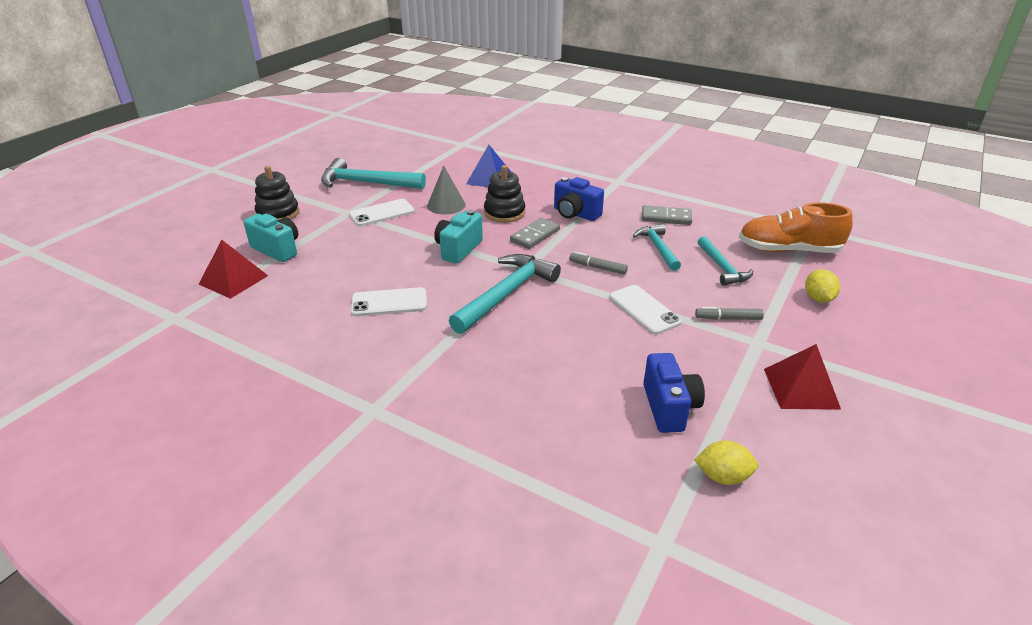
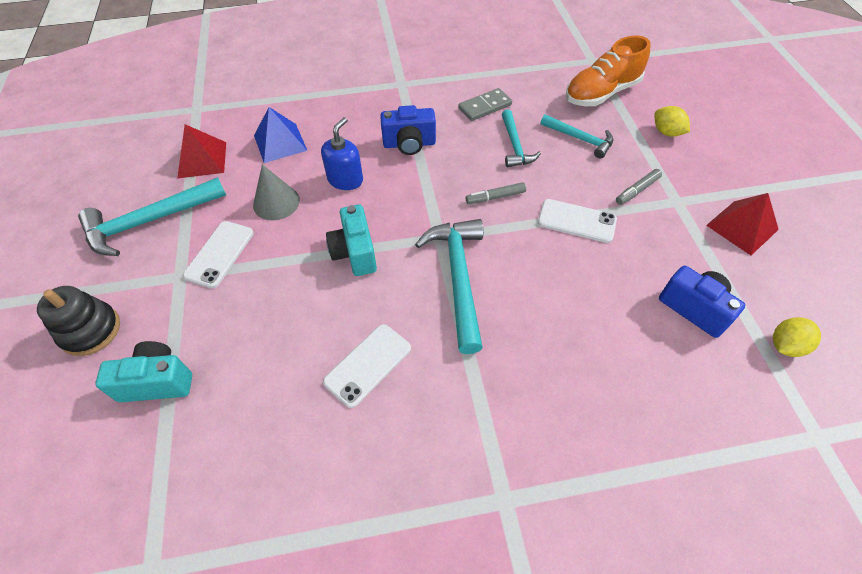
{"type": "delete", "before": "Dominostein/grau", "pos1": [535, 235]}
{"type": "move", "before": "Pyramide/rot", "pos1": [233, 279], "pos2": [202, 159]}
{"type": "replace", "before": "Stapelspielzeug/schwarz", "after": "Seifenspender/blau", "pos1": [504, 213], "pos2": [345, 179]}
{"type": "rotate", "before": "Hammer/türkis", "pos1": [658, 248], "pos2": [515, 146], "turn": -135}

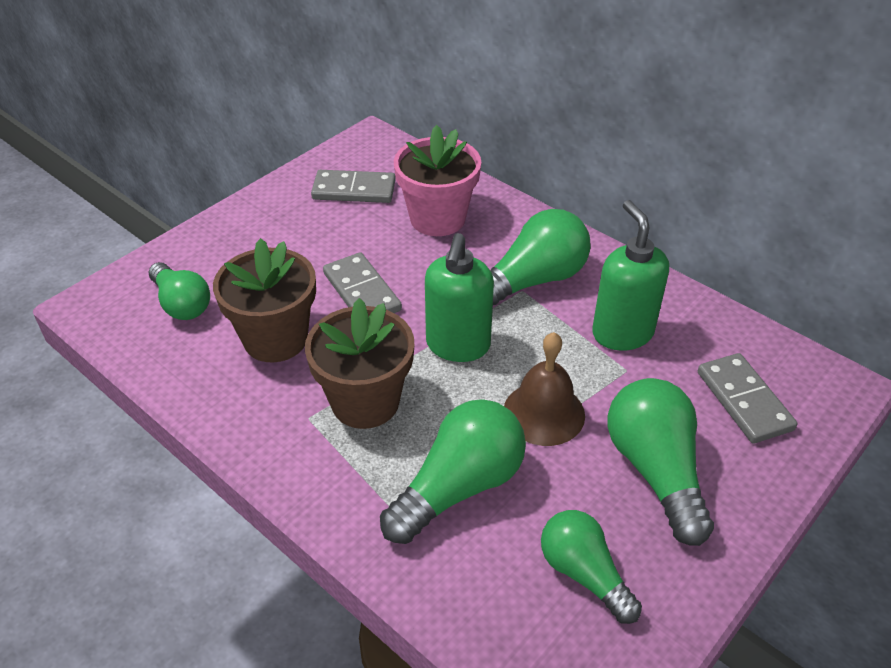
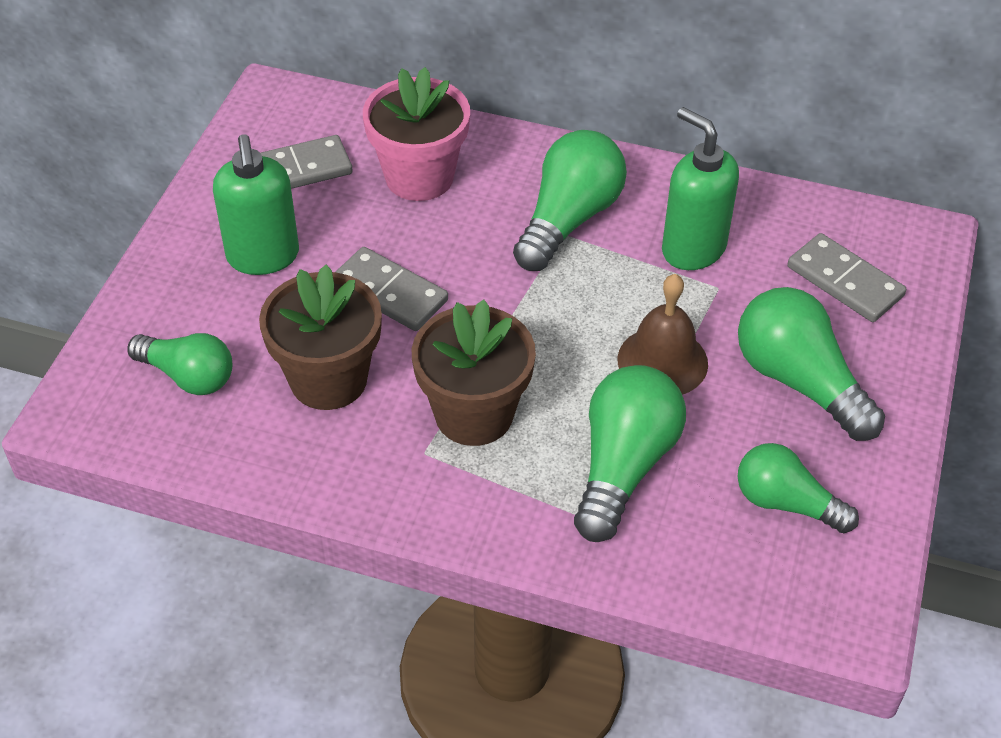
{"type": "move", "before": "Seifenspender/grün", "pos1": [458, 345], "pos2": [263, 256]}

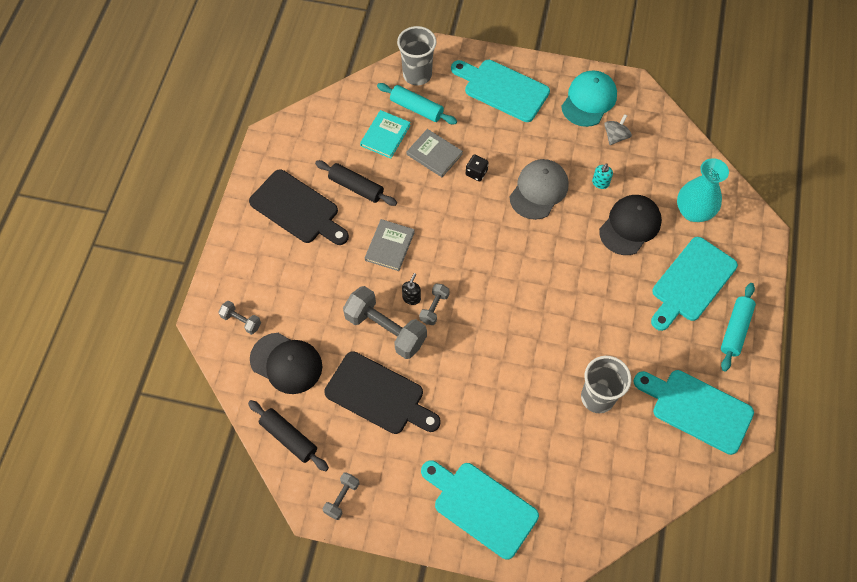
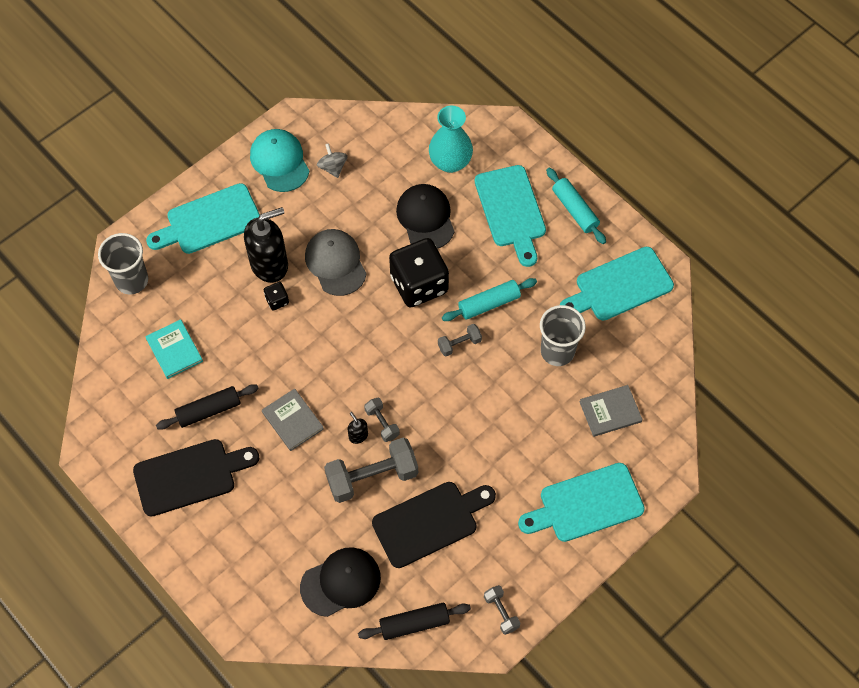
{"type": "delete", "before": "Seifenspender/türkis", "pos1": [600, 183]}
{"type": "insert", "after": "Seifenspender/schwarz", "pos2": [269, 264]}
{"type": "insert", "after": "Spielwürfel/schwarz", "pos2": [419, 284]}
{"type": "move", "before": "Hantel/grau", "pos1": [241, 321], "pos2": [459, 344]}
{"type": "move", "before": "Nudelholz/türkis", "pos1": [416, 108], "pos2": [489, 304]}
{"type": "move", "before": "Buch/grau", "pos1": [434, 154], "pos2": [610, 412]}

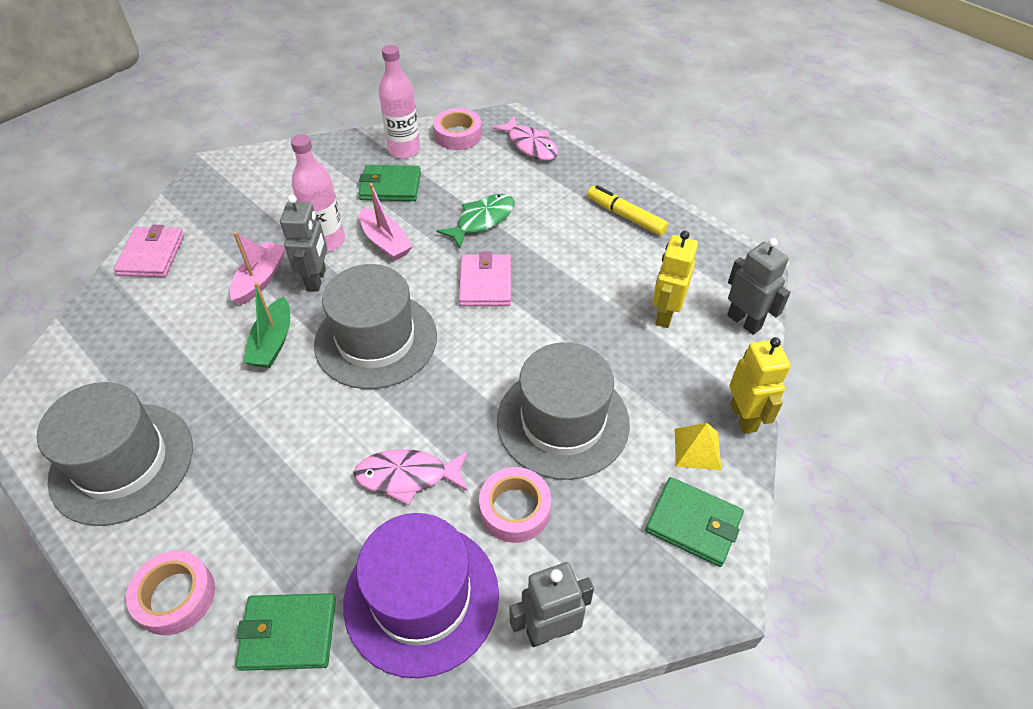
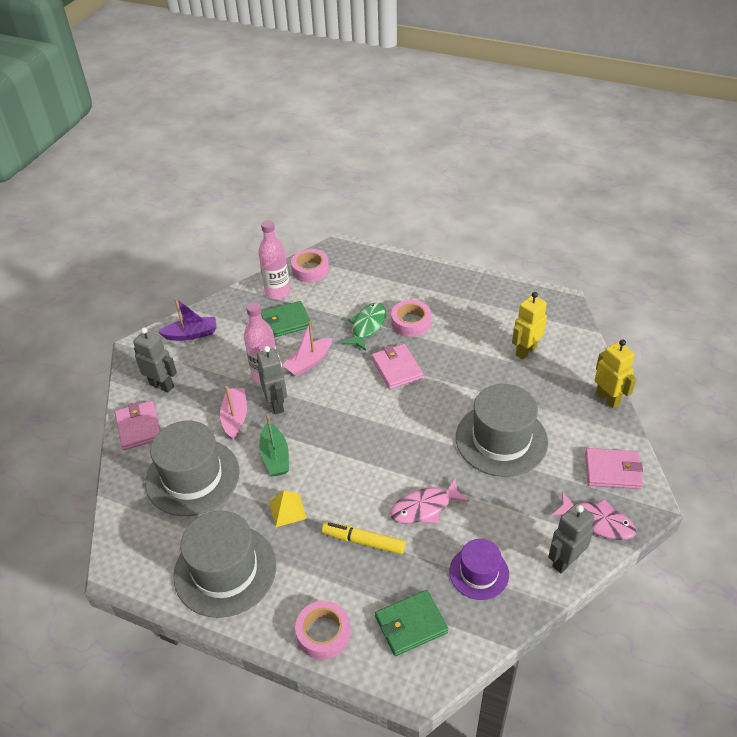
{"type": "insert", "after": "Boot/lila", "pos2": [191, 334]}
{"type": "move", "before": "Hut/grau", "pos1": [376, 340], "pos2": [192, 477]}
{"type": "move", "before": "Klebeband/rosa", "pos1": [515, 509], "pos2": [411, 322]}
{"type": "move", "before": "Fisch/rosa", "pos1": [530, 145], "pos2": [597, 522]}
{"type": "move", "before": "Filzstift/gelb", "pos1": [626, 216], "pos2": [363, 541]}
{"type": "move", "before": "Pyramide/gelb", "pos1": [697, 449], "pos2": [287, 510]}
{"type": "move", "before": "Roboter/grau", "pos1": [744, 321], "pos2": [162, 385]}
{"type": "recolor", "before": "Geldbörse/grün", "after": "Geldbörse/rosa", "pos1": [693, 523], "pos2": [612, 471]}
{"type": "rotate", "before": "Boot/rosa", "pos1": [385, 242], "pos2": [309, 362], "turn": 105}
{"type": "rotate", "before": "Roboter/gelb", "pos1": [665, 314], "pos2": [525, 351], "turn": 45}
{"type": "resize", "before": "Hut/lila", "pos1": [421, 597], "pos2": [479, 573], "scale": 0.57}

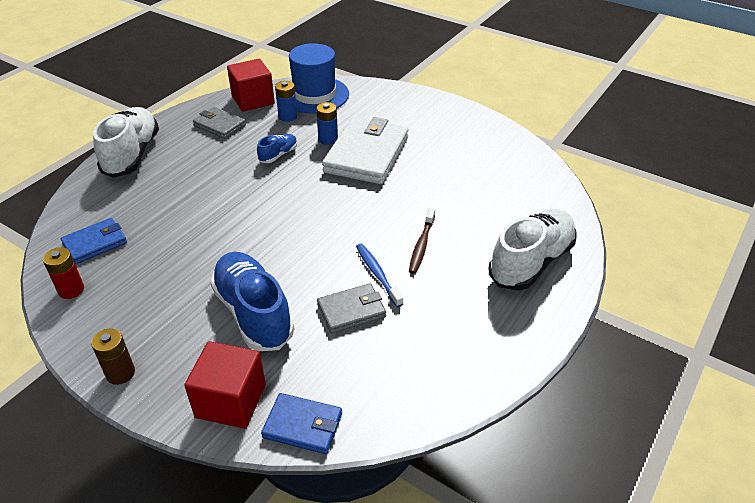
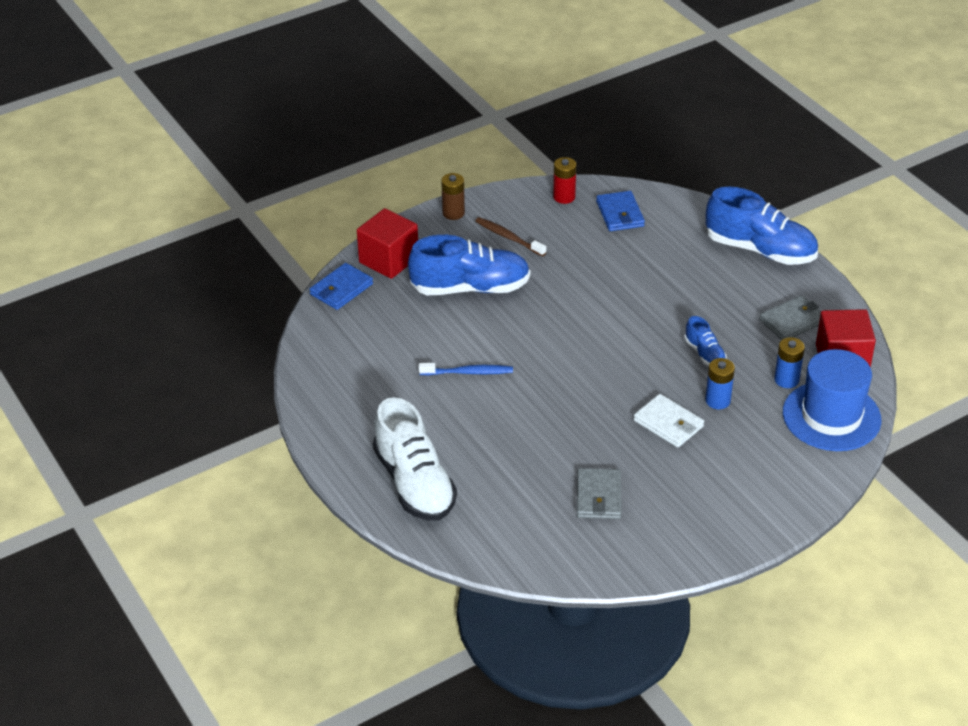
{"type": "move", "before": "Geldbörse/grau", "pos1": [351, 311], "pos2": [598, 497]}
{"type": "move", "before": "Zahnbürste/braun", "pos1": [421, 245], "pos2": [508, 237]}
{"type": "recolor", "before": "Schuh/weiß", "after": "Schuh/blau", "pos1": [132, 155], "pos2": [760, 250]}
{"type": "resize", "before": "Geldbörse/weiß", "pos1": [367, 154], "pos2": [668, 423], "scale": 0.54}

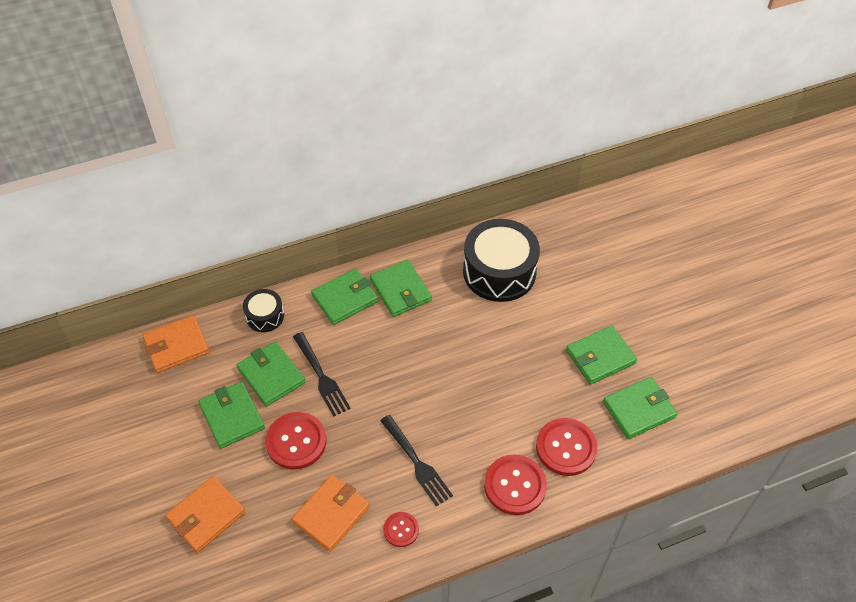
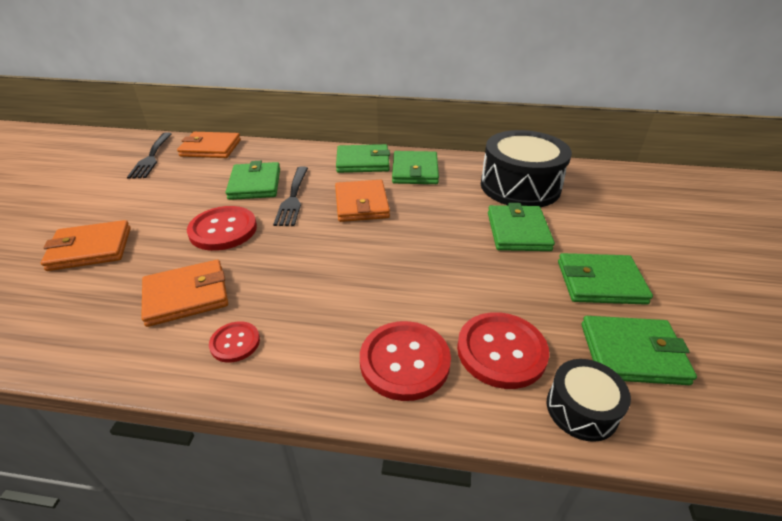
{"type": "insert", "after": "Geldbörse/orange", "pos2": [361, 204]}
{"type": "move", "before": "Geldbörse/grün", "pos1": [232, 416], "pos2": [518, 231]}
{"type": "move", "before": "Trommel/schwarz", "pos1": [265, 316], "pos2": [581, 409]}
{"type": "move", "before": "Gabel/schwarz", "pos1": [416, 462], "pos2": [151, 157]}

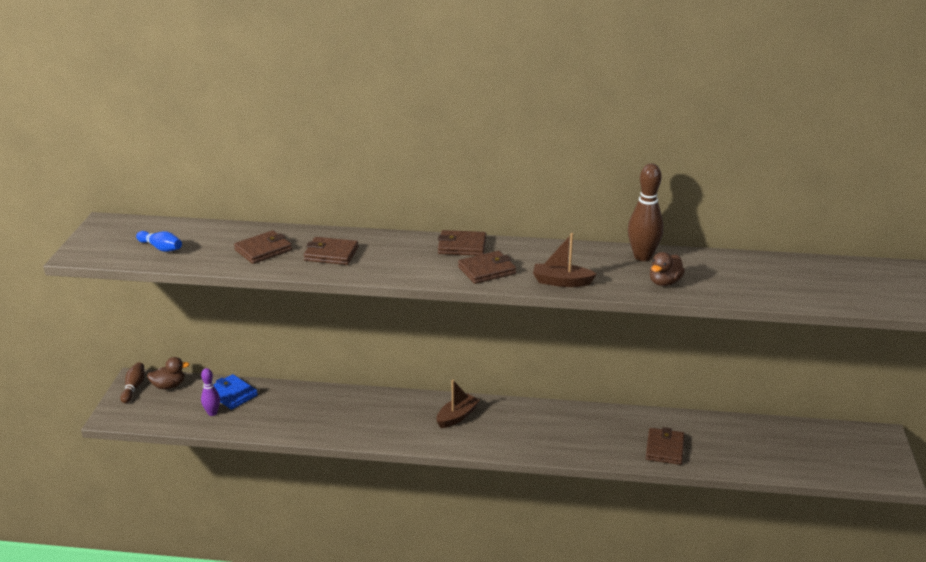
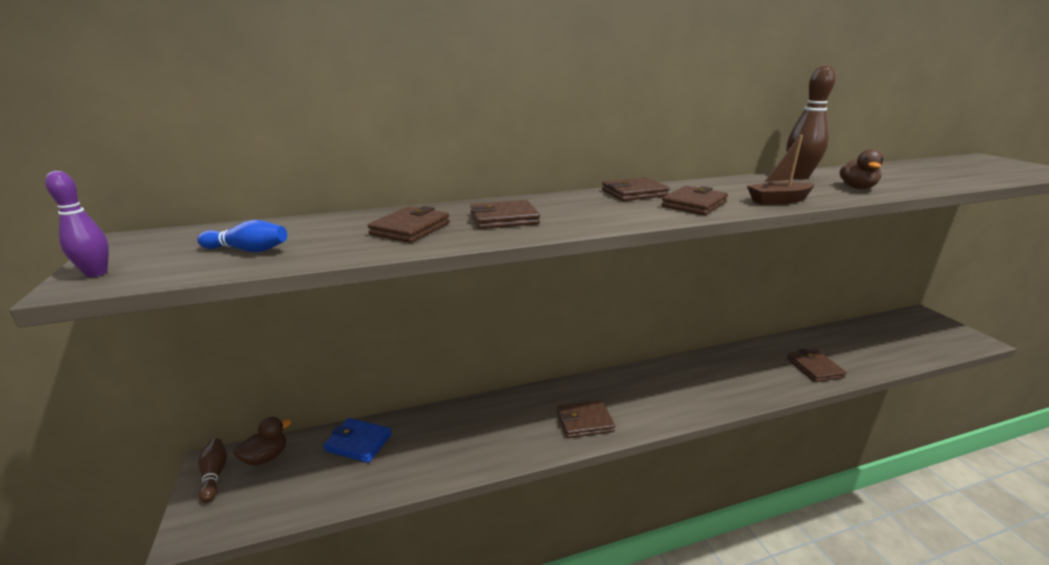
{"type": "delete", "before": "Boot/braun", "pos1": [457, 416]}
{"type": "insert", "after": "Geldbörse/braun", "pos2": [585, 422]}
{"type": "move", "before": "Bowlingkegel/lila", "pos1": [212, 413], "pos2": [96, 273]}

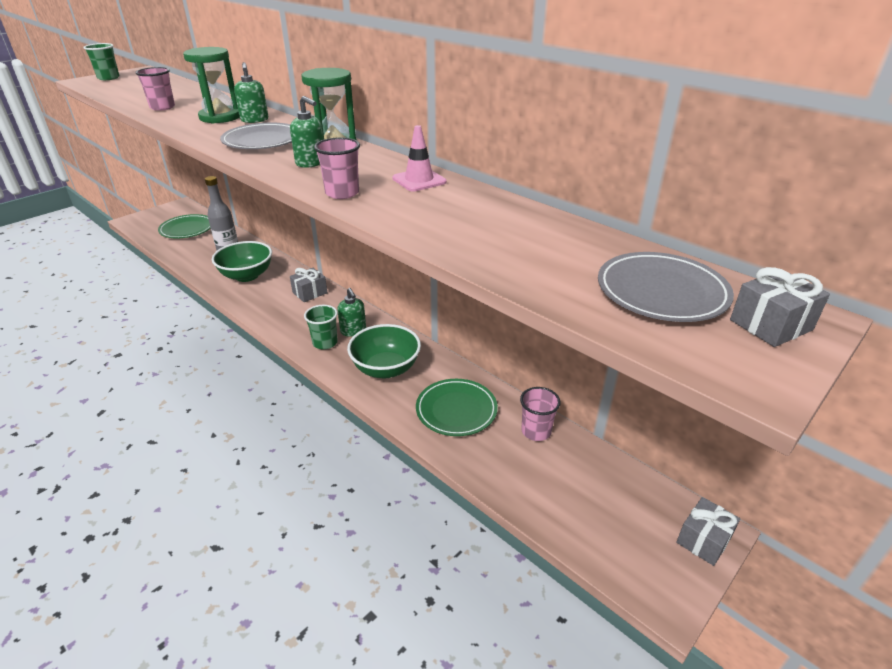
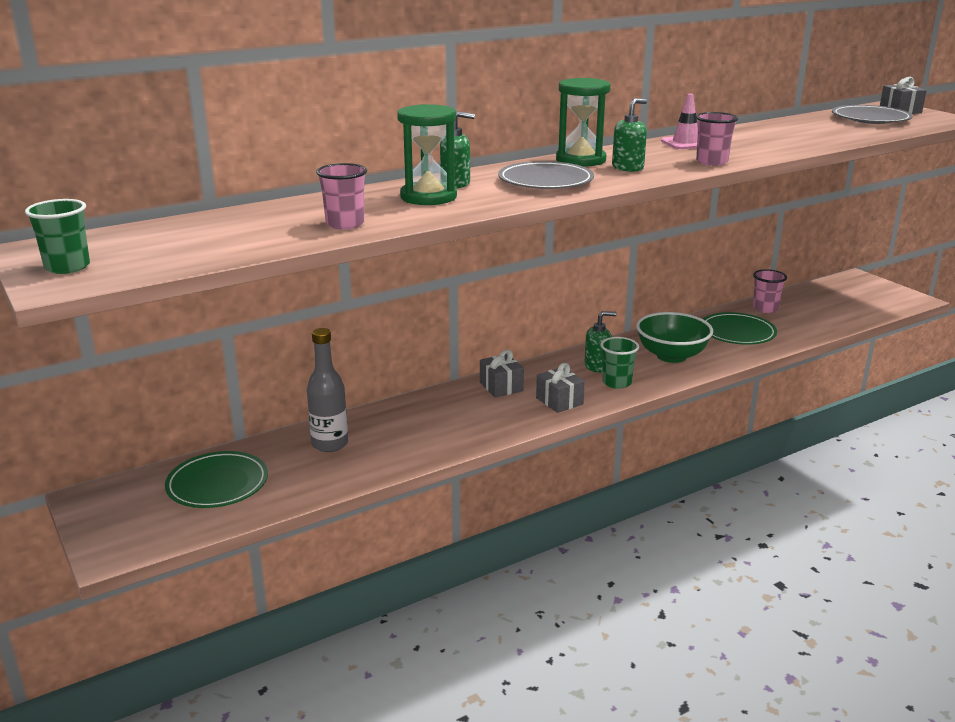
{"type": "delete", "before": "Schüssel/grün", "pos1": [247, 276]}
{"type": "move", "before": "Geschenk/grau", "pos1": [703, 540], "pos2": [559, 401]}

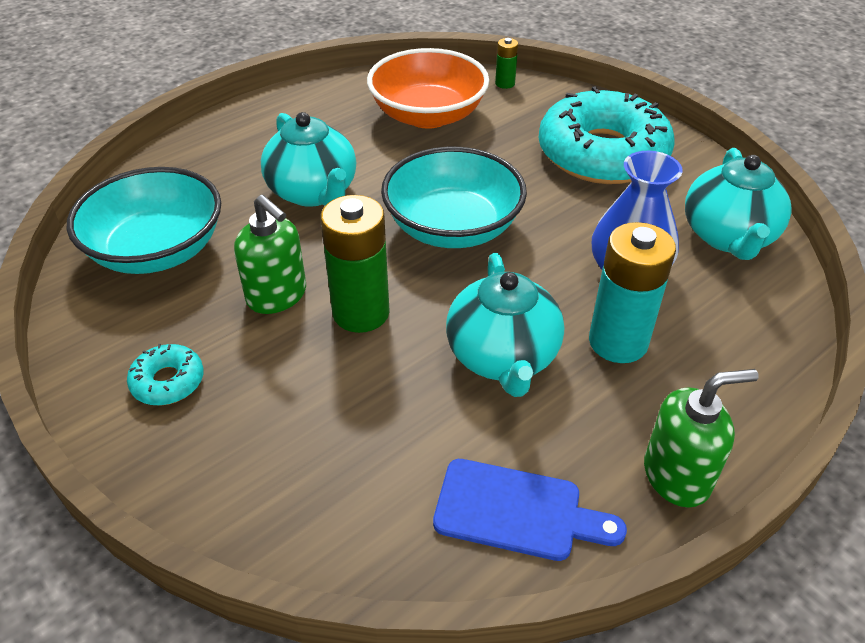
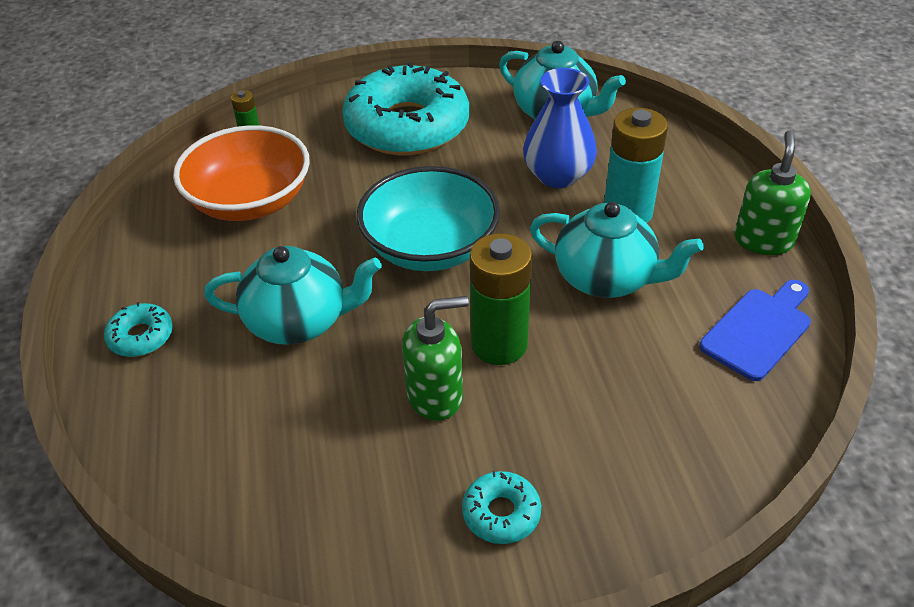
{"type": "delete", "before": "Schüssel/türkis", "pos1": [157, 250]}
{"type": "insert", "after": "Donut/türkis", "pos2": [141, 337]}

